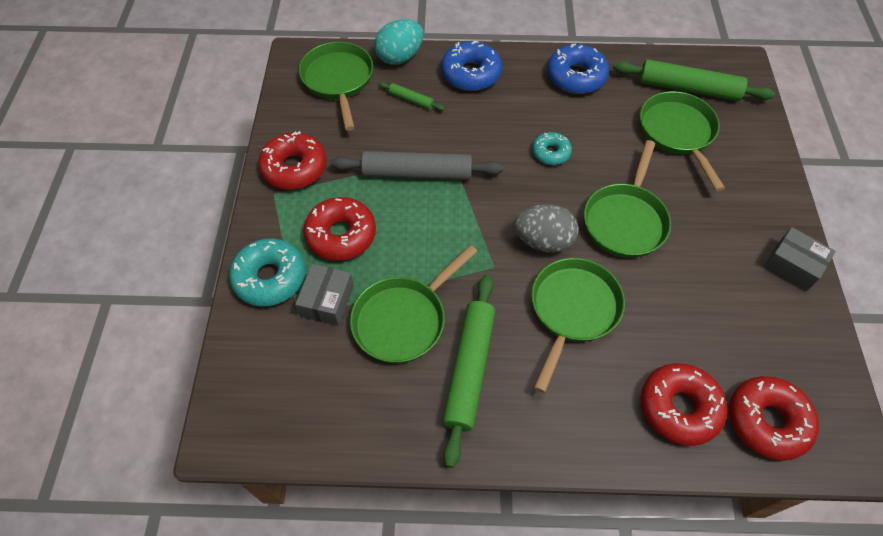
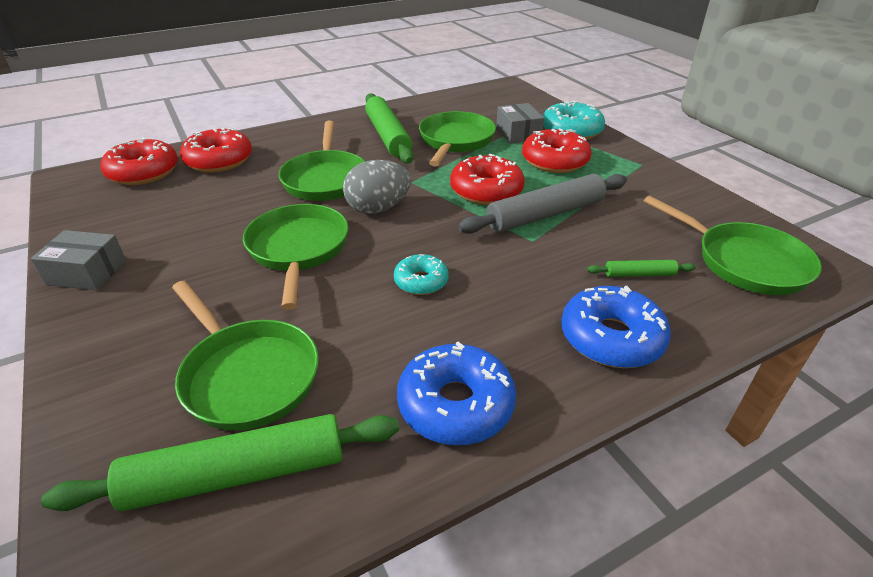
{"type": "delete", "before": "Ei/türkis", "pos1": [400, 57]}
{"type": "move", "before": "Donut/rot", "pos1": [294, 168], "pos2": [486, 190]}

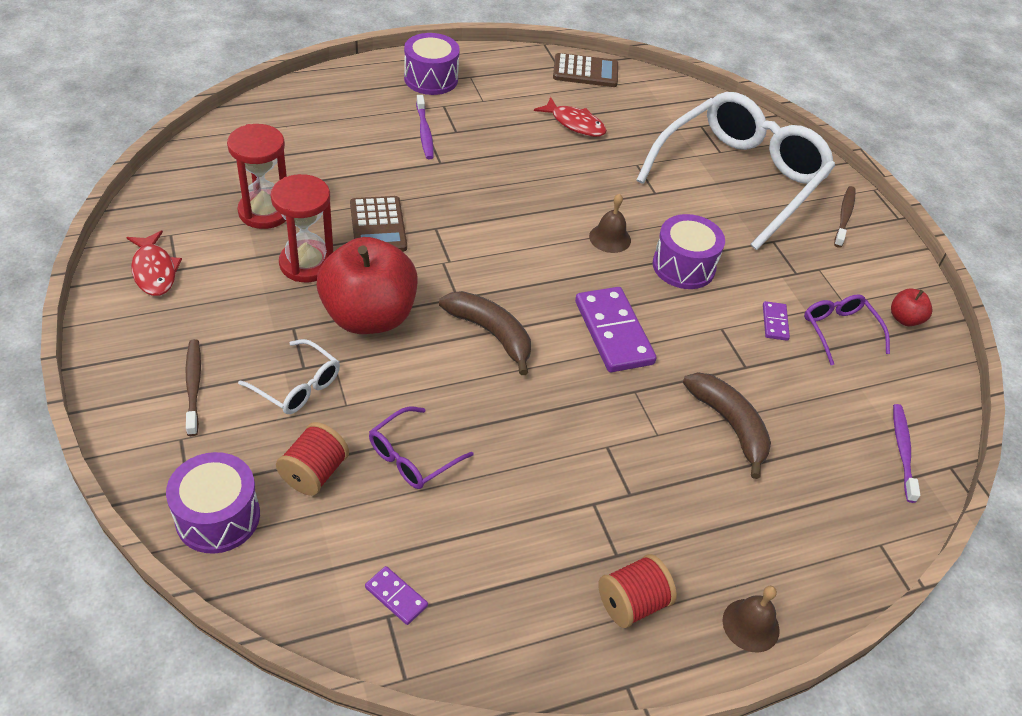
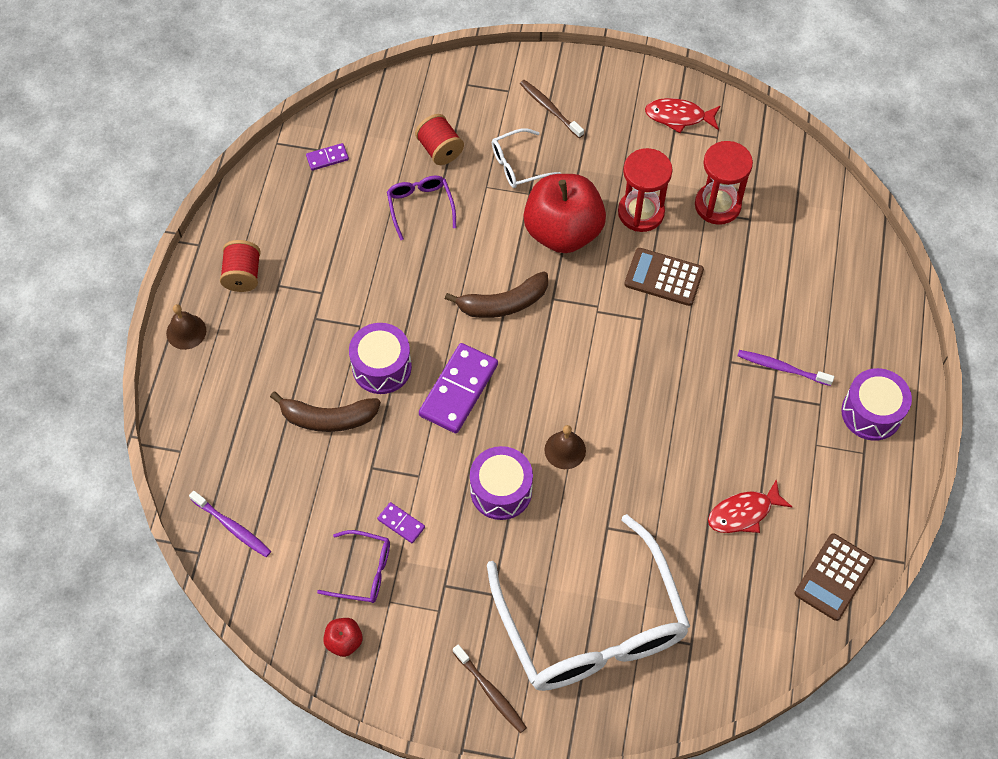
{"type": "move", "before": "Trommel/lila", "pos1": [218, 517], "pos2": [382, 367]}
{"type": "rotate", "before": "Zahnbürste/braun", "pos1": [193, 386], "pos2": [550, 109], "turn": -150}
{"type": "rotate", "before": "Dominostein/lila", "pos1": [613, 332], "pos2": [458, 390], "turn": -75}

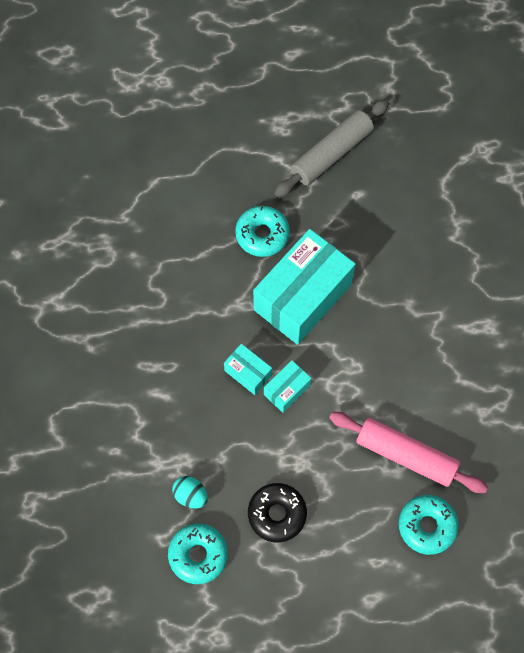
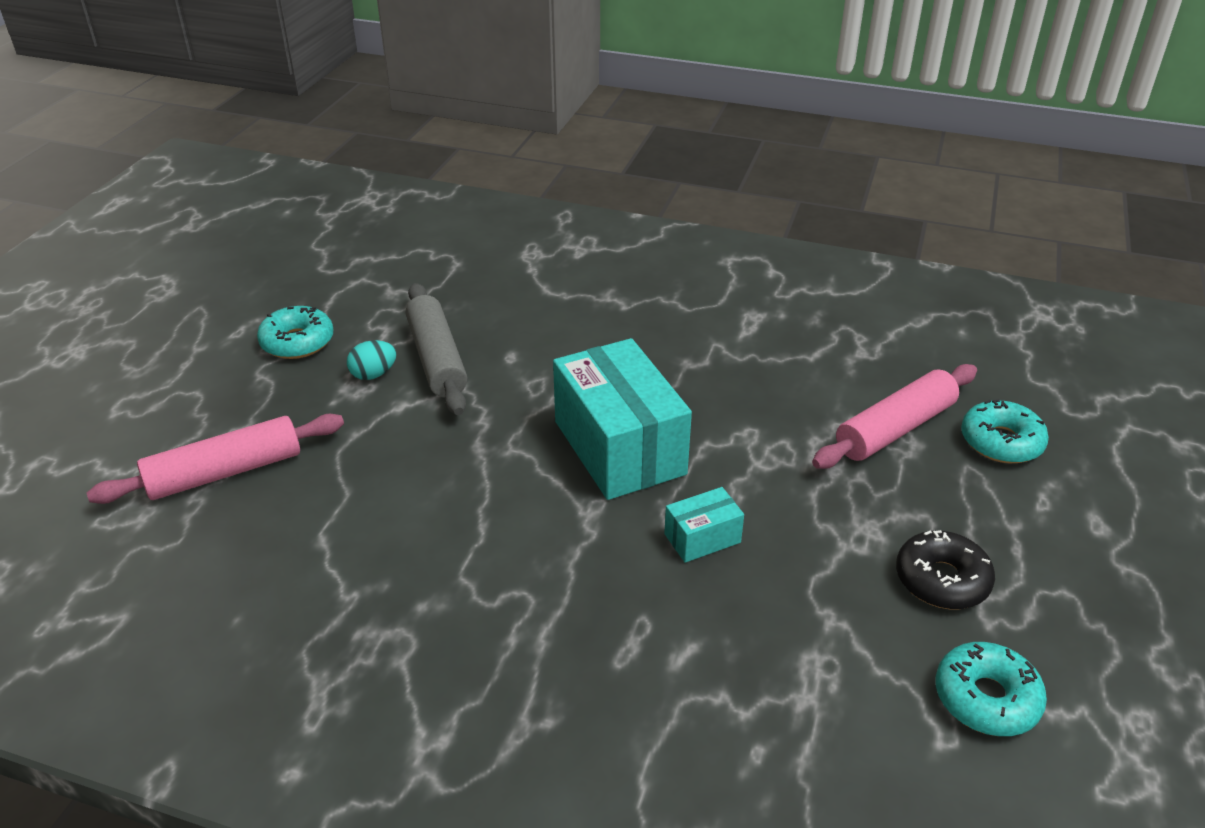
{"type": "delete", "before": "Schachtel/türkis", "pos1": [287, 390]}
{"type": "insert", "after": "Nudelholz/rosa", "pos2": [225, 472]}
{"type": "move", "before": "Ei/türkis", "pos1": [190, 495], "pos2": [373, 374]}
{"type": "move", "before": "Donut/türkis", "pos1": [262, 234], "pos2": [297, 342]}

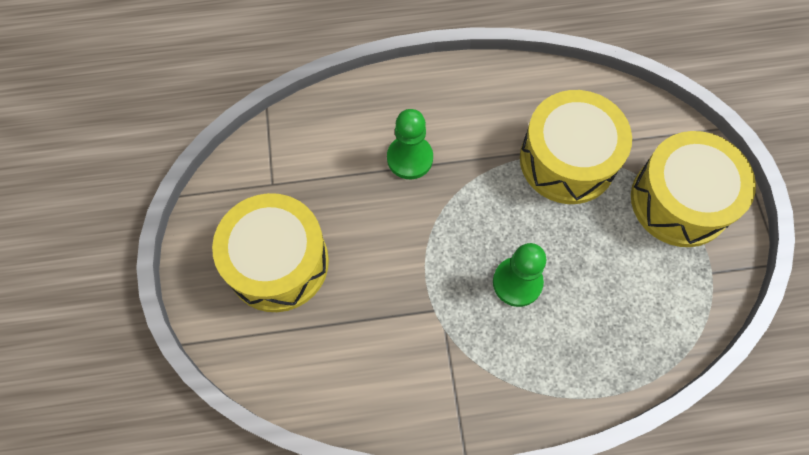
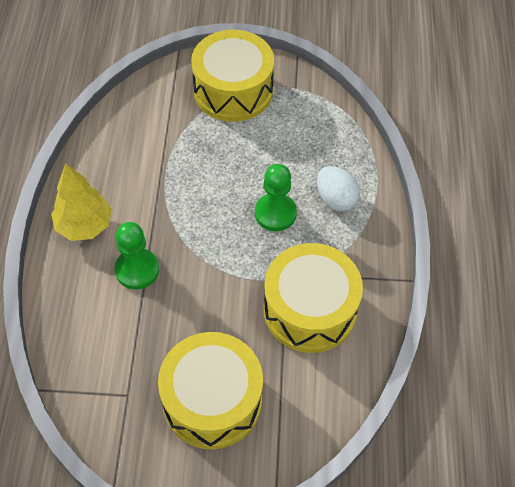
{"type": "insert", "after": "Baum/gelb", "pos2": [84, 226]}
{"type": "insert", "after": "Ei/weiß", "pos2": [336, 199]}
{"type": "move", "before": "Trommel/gelb", "pos1": [567, 160], "pos2": [310, 310]}

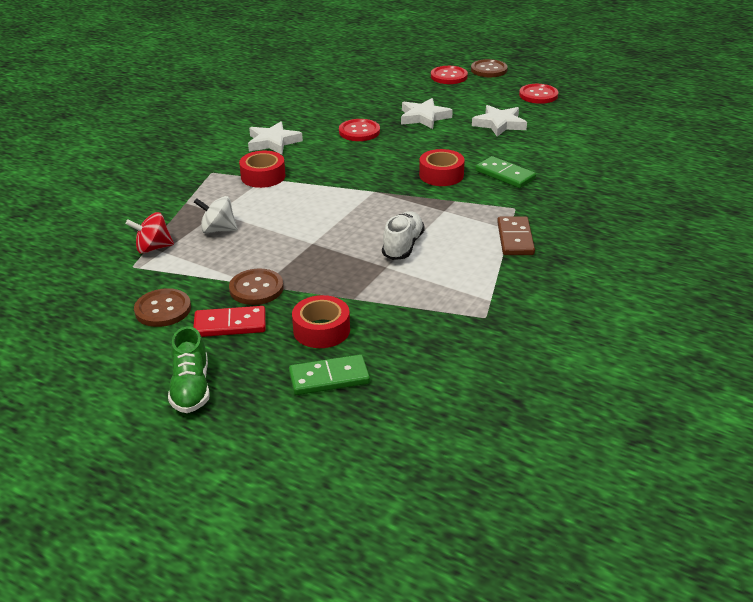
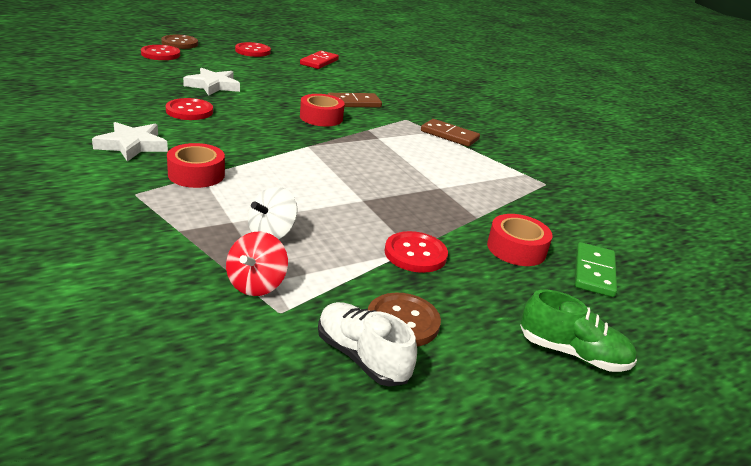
{"type": "delete", "before": "Stern/weiß", "pos1": [499, 124]}
{"type": "move", "before": "Dominostein/rot", "pos1": [230, 325], "pos2": [319, 62]}
{"type": "move", "before": "Schuh/weiß", "pos1": [403, 246], "pos2": [362, 357]}
{"type": "recolor", "before": "Knopf/braun", "after": "Knopf/rot", "pos1": [256, 288], "pos2": [415, 254]}
{"type": "recolor", "before": "Dominostein/grün", "after": "Dominostein/braun", "pos1": [505, 175], "pos2": [354, 103]}

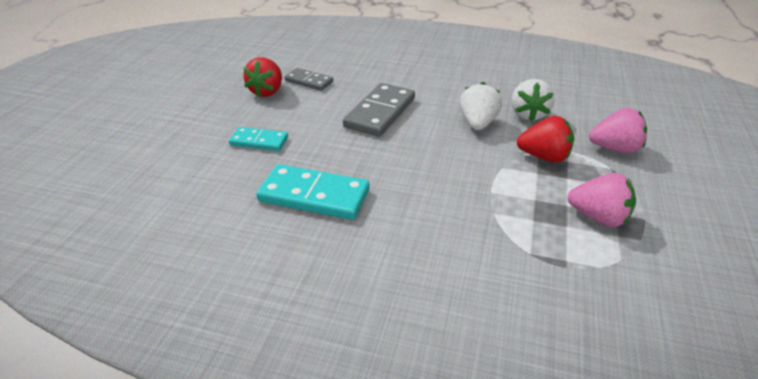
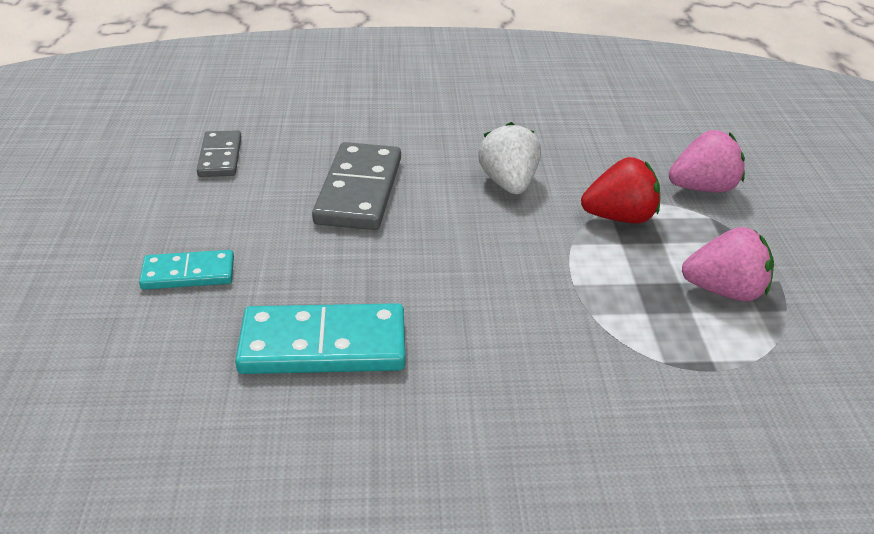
{"type": "delete", "before": "Erdbeere/rot", "pos1": [267, 92]}
{"type": "delete", "before": "Erdbeere/weiß", "pos1": [528, 114]}
{"type": "rotate", "before": "Dominostein/grau", "pos1": [309, 81], "pos2": [220, 157], "turn": 75}

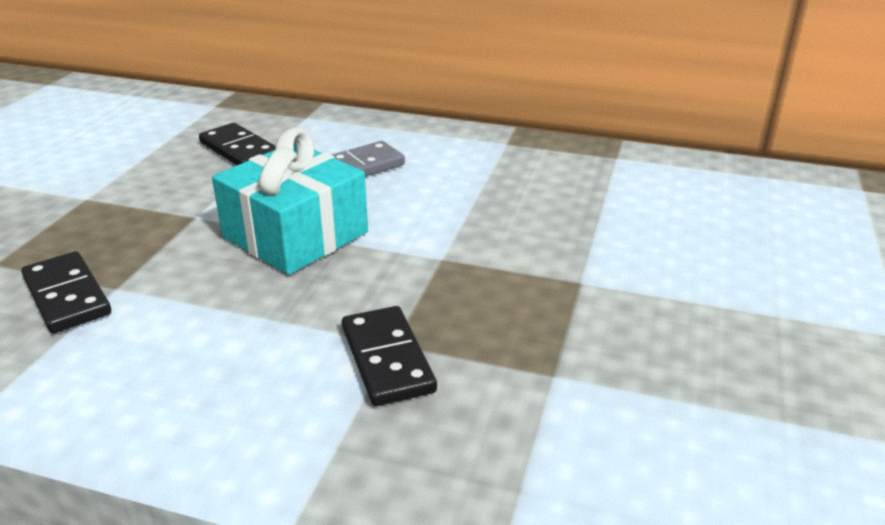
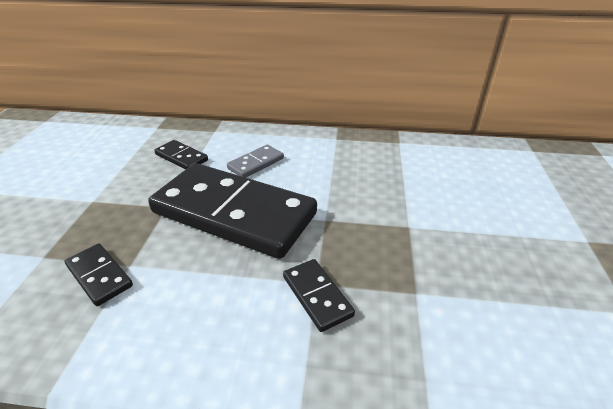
{"type": "replace", "before": "Geschenk/türkis", "after": "Dominostein/schwarz", "pos1": [295, 235], "pos2": [234, 213]}

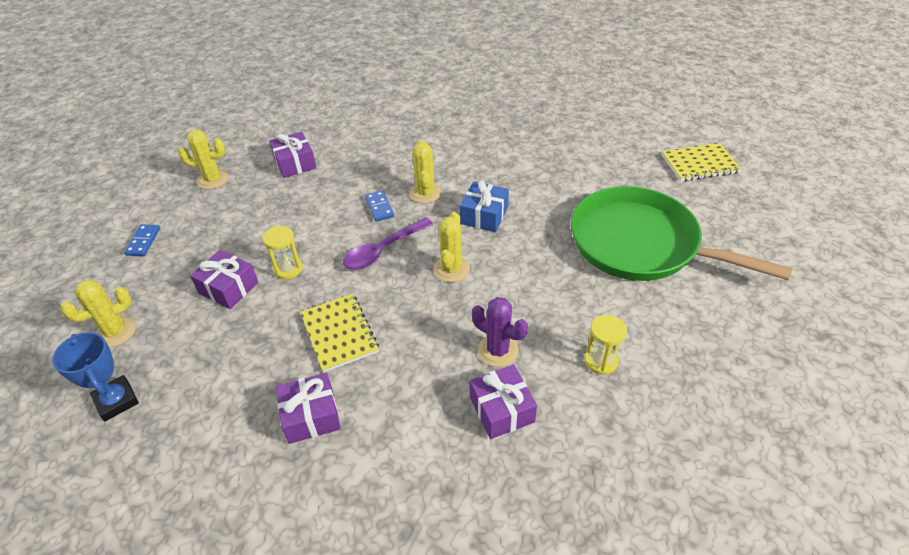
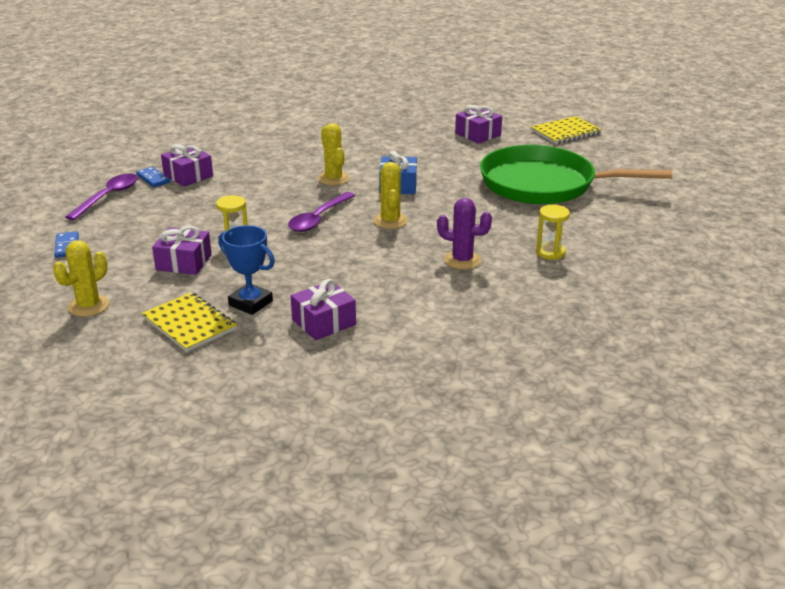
{"type": "move", "before": "Pokal/blau", "pos1": [116, 401], "pos2": [250, 303]}
{"type": "move", "before": "Notizbuch/gelb", "pos1": [339, 333], "pos2": [189, 324]}
{"type": "move", "before": "Dominostein/blau", "pos1": [379, 207], "pos2": [153, 179]}
{"type": "move", "before": "Geschenk/lila", "pos1": [501, 409], "pos2": [478, 134]}
{"type": "replace", "before": "Kaktus/gelb", "after": "Löffel/lila", "pos1": [213, 180], "pos2": [108, 197]}

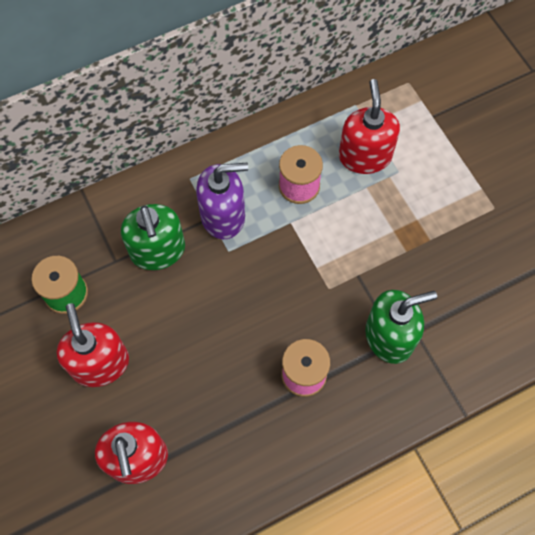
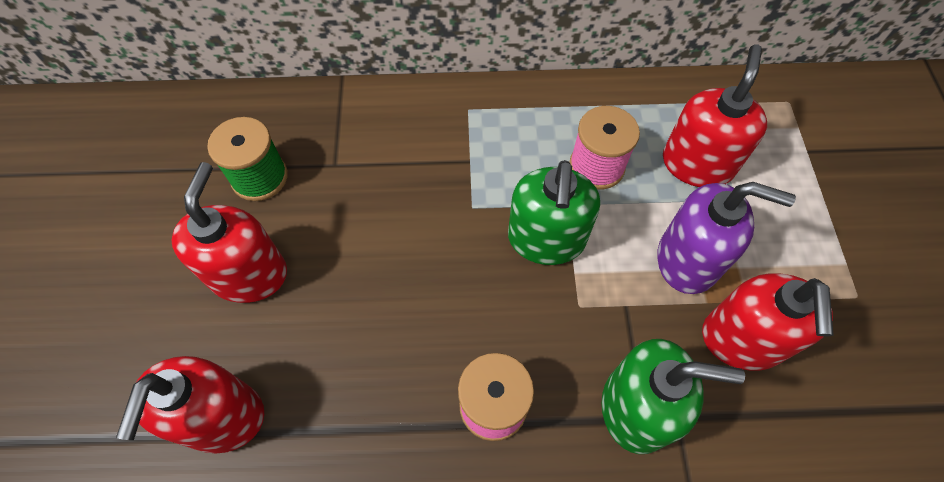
{"type": "insert", "after": "Seifenspender/rot", "pos2": [742, 339]}
{"type": "move", "before": "Seifenspender/grün", "pos1": [158, 251], "pos2": [546, 239]}
{"type": "move", "before": "Seifenspender/lila", "pos1": [223, 216], "pos2": [688, 260]}

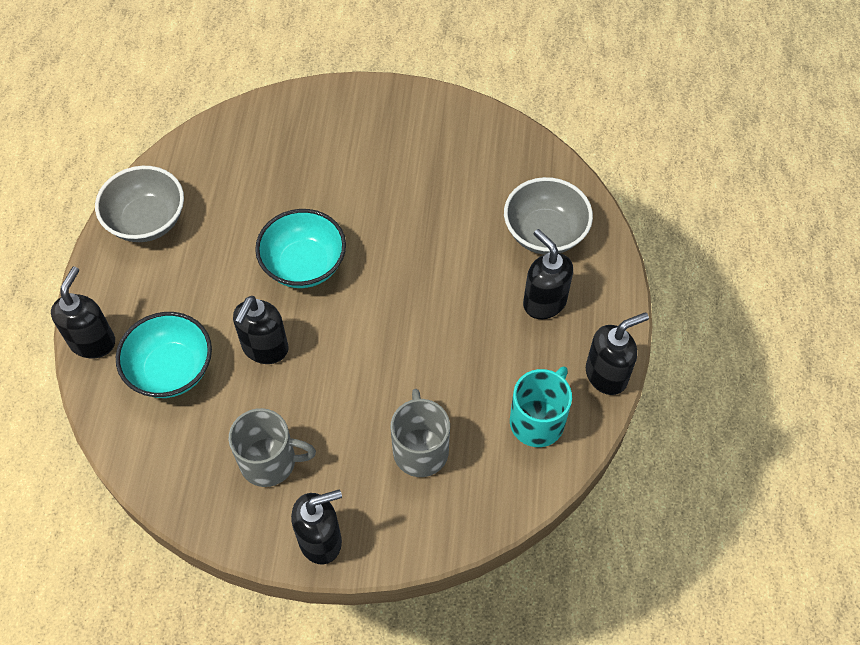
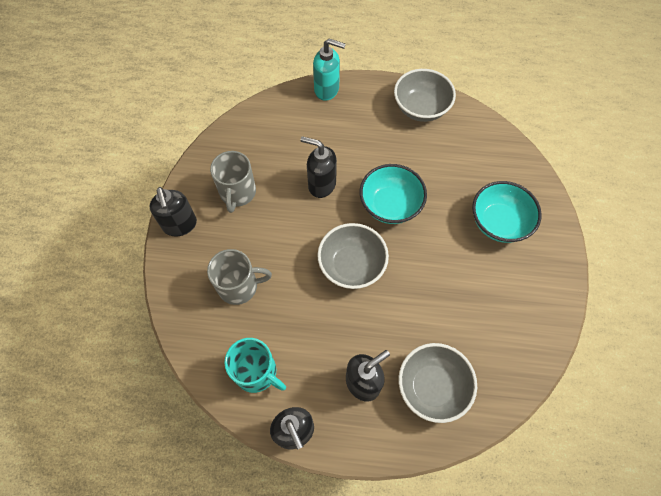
{"type": "insert", "after": "Schüssel/grau", "pos2": [352, 265]}
{"type": "move", "before": "Schüssel/türkis", "pos1": [171, 370], "pos2": [499, 222]}
{"type": "recolor", "before": "Seifenspender/schwarz", "after": "Seifenspender/türkis", "pos1": [93, 341], "pos2": [327, 89]}

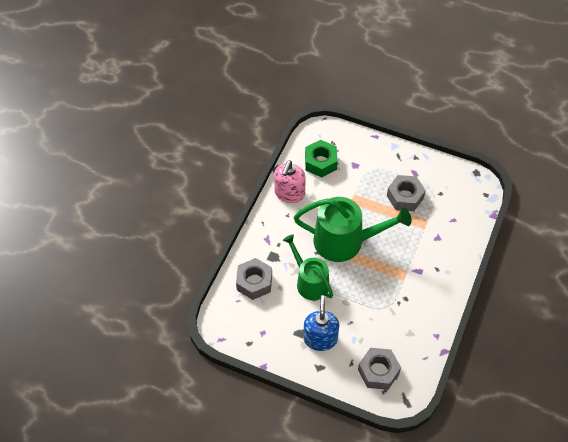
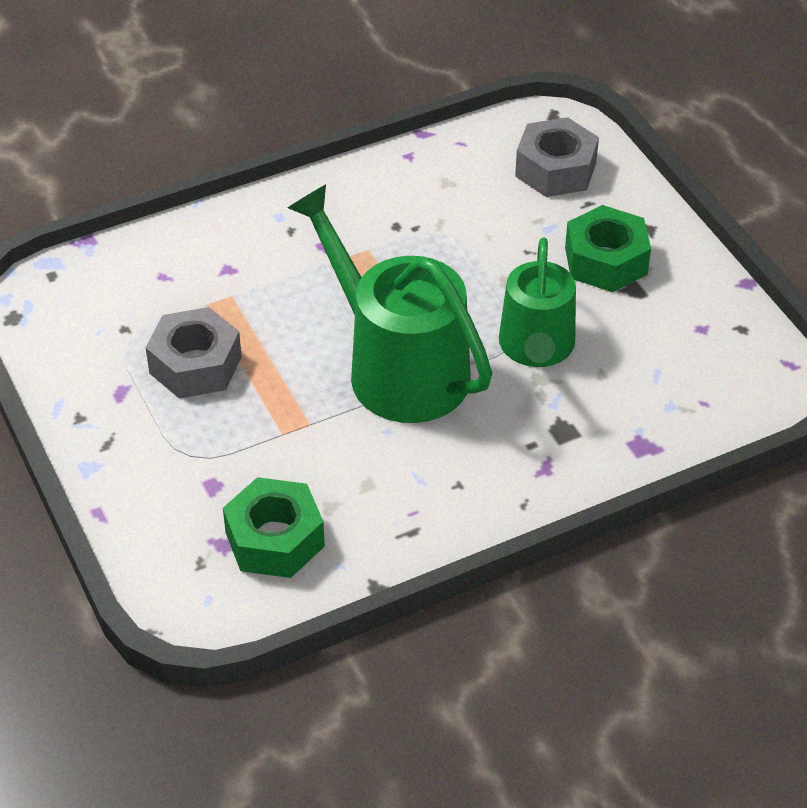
{"type": "delete", "before": "Sechskantmutter/grau", "pos1": [254, 282]}
{"type": "delete", "before": "Seifenspender/rosa", "pos1": [289, 193]}
{"type": "replace", "before": "Seifenspender/blau", "after": "Sechskantmutter/grün", "pos1": [320, 338], "pos2": [606, 261]}

